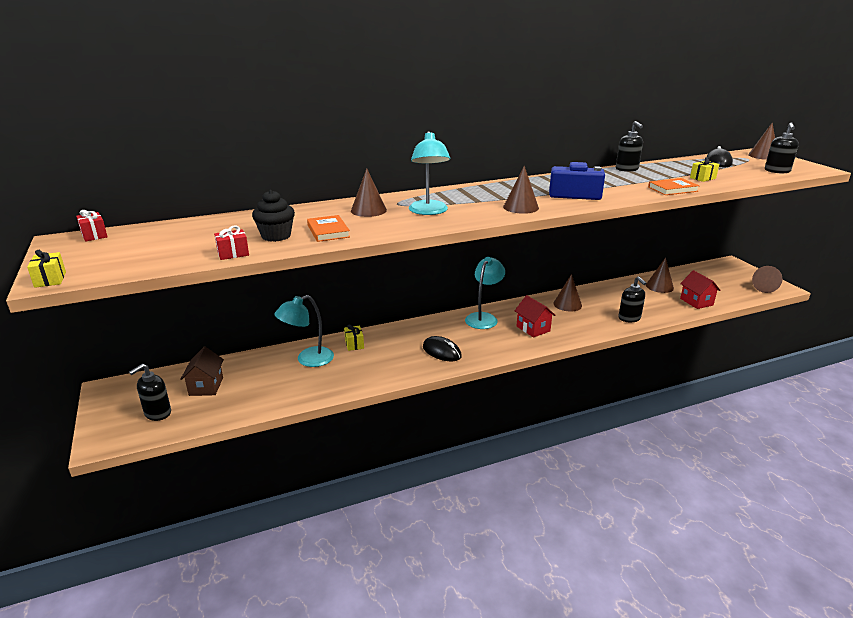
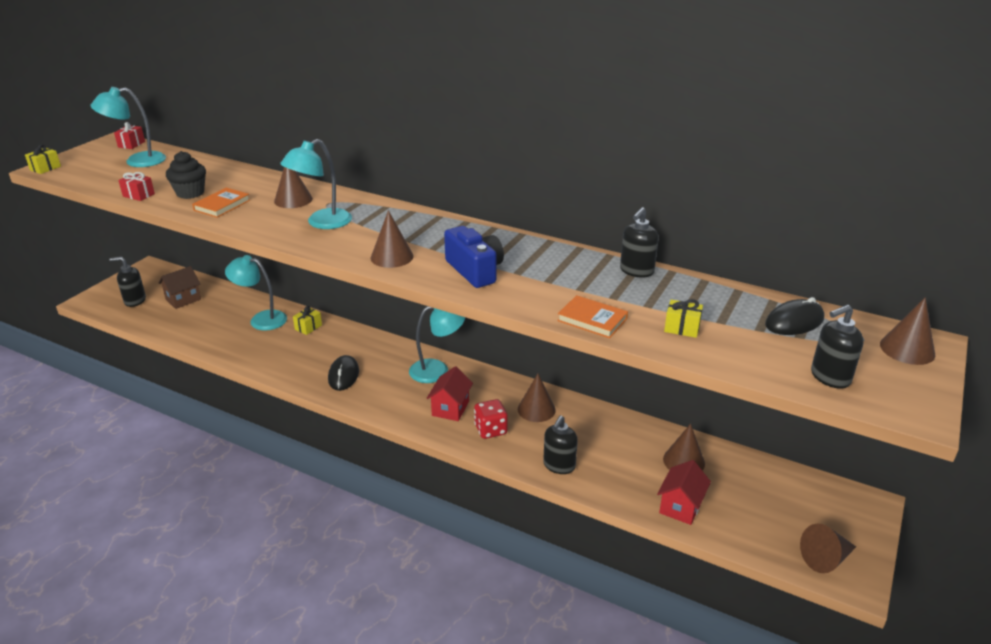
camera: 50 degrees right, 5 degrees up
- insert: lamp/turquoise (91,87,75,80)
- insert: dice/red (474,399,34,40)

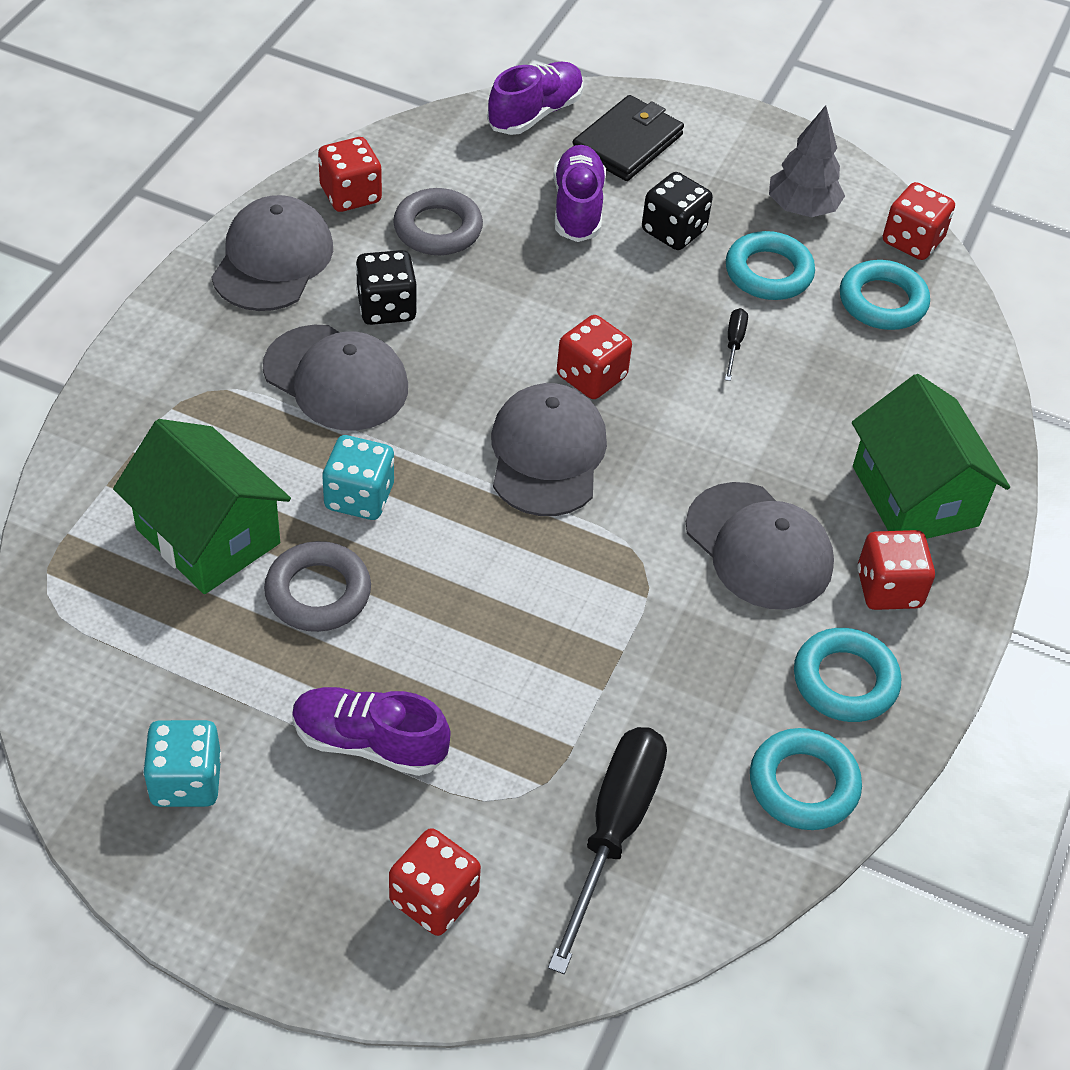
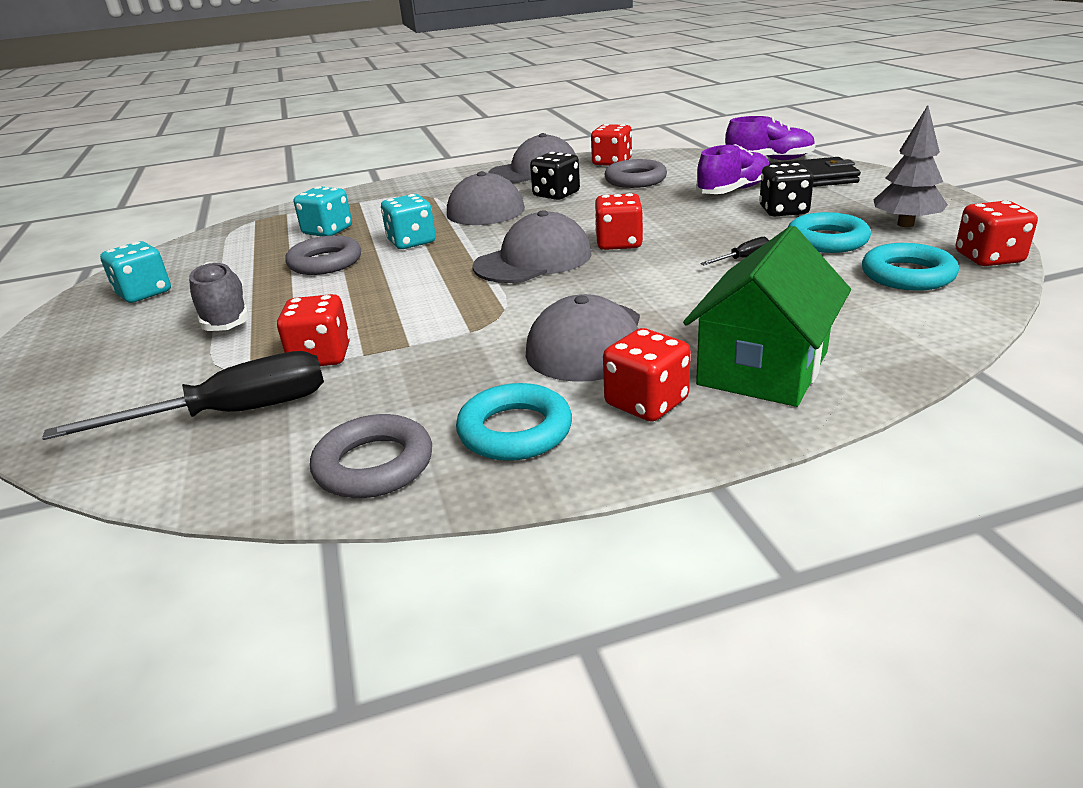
camera: 55 degrees right, 20 degrees down
- replace: house/green (113,419,178,175) to dice/turquoise (294,186,58,50)
- recolor: shoe/purple (292,687,158,89) to shoe/grey (189,262,60,69)
- recolor: ring/turquoise (750,728,112,102) to ring/grey (310,414,122,84)
- move: dice/red (389,828,92,108) to (277,294,73,72)

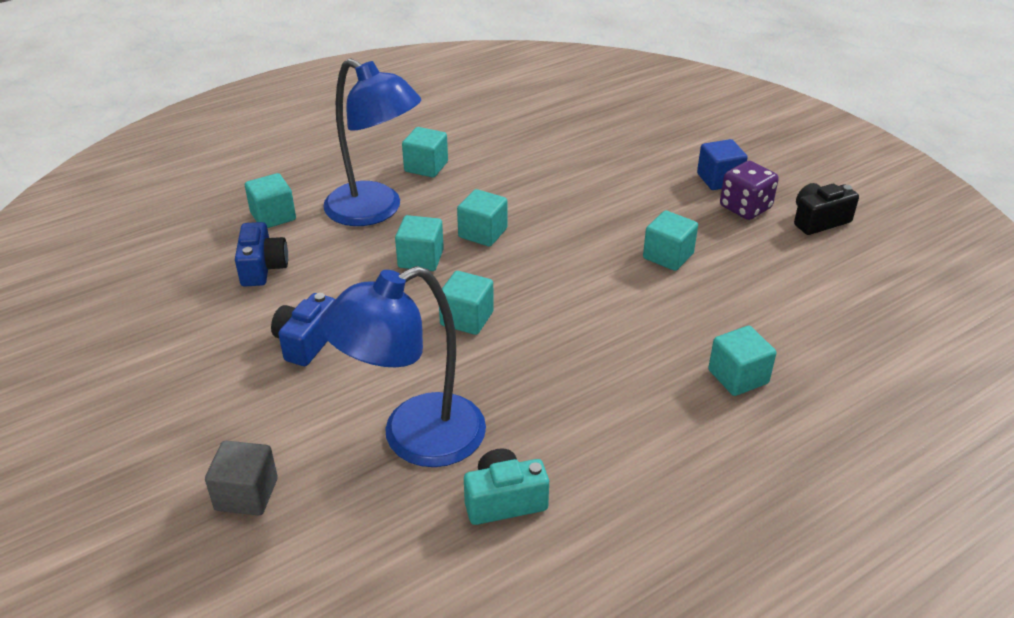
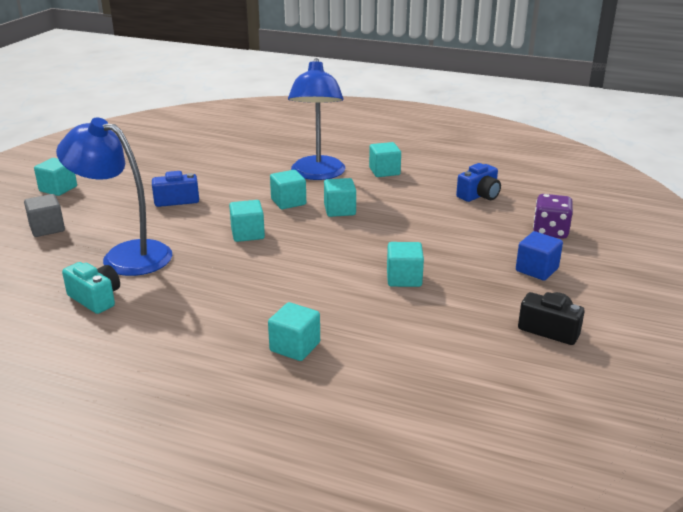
camera: 55 degrees right, 10 degrees down
- move: dice/purple (720,161,59,59) to (533,194,40,45)
- move: cube/turquoise (245,173,51,55) to (34,158,43,38)
- move: camera/blue (235,222,53,64) to (456,163,45,39)

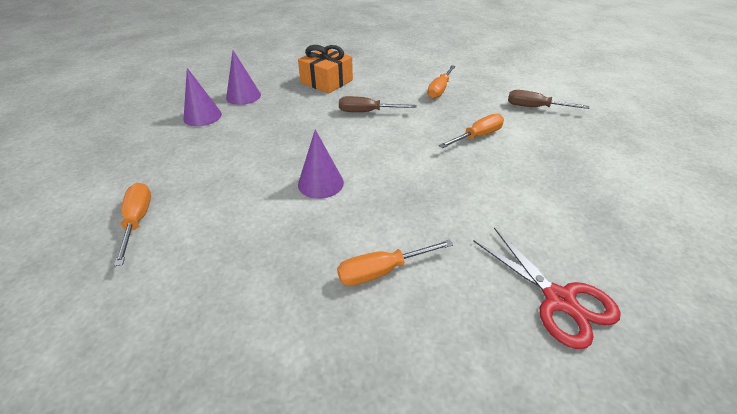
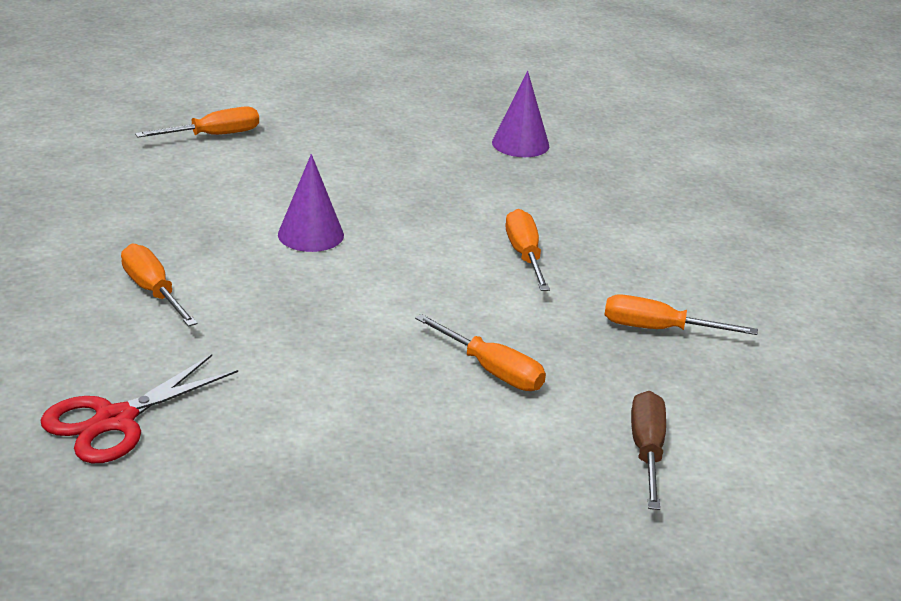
camera: 75 degrees right, 10 degrees down
- delete: gift/orange (298,45,55,49)
- delete: cone/purple (183,68,39,58)
- recolor: screwdriver/brown (339,96,77,16) to screwdriver/orange (506,209,44,82)

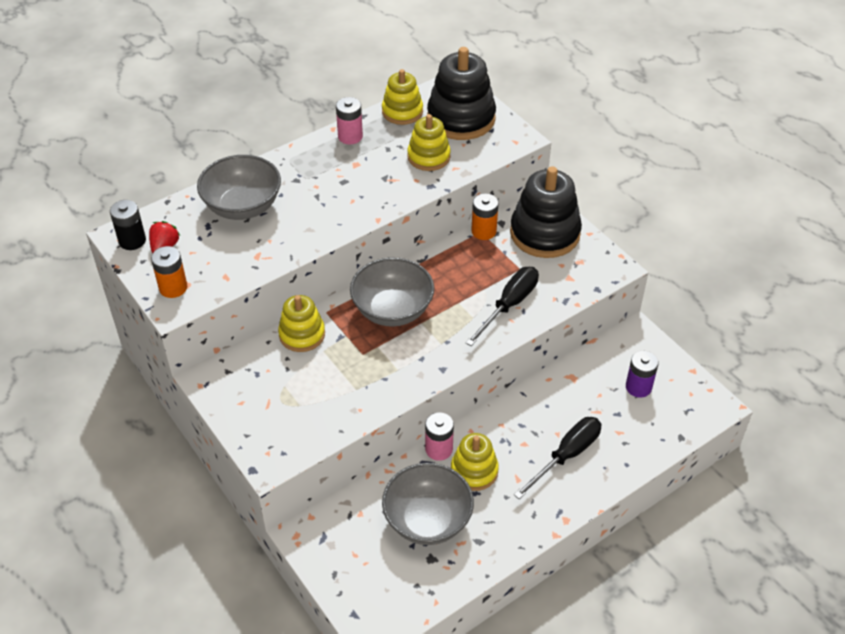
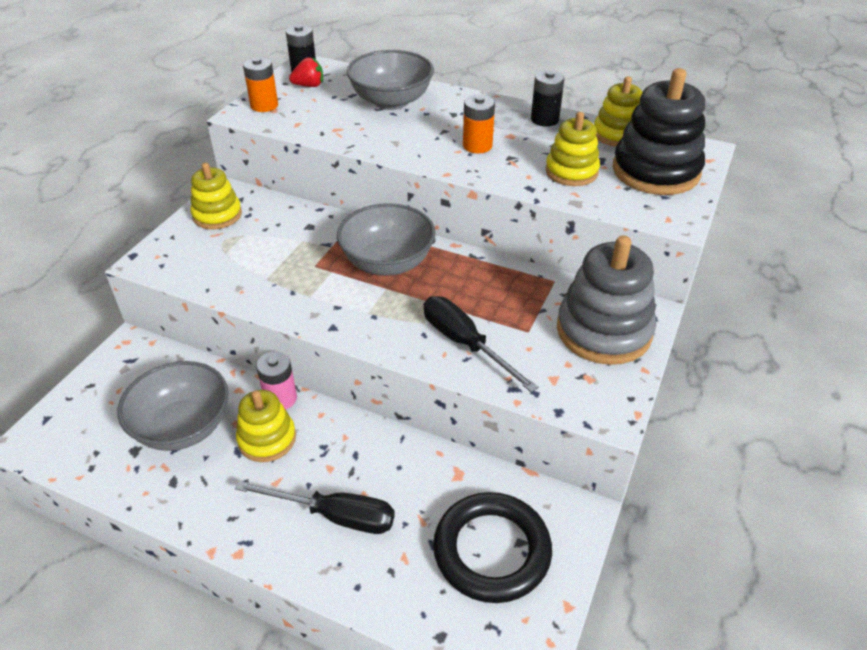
camera: 60 degrees right, 5 degrees down
- recolor: battery/pink (336,97,27,47) to battery/black (531,70,33,57)
- recolor: stacking toy/black (510,166,72,92) to stacking toy/grey (557,236,99,129)
- move: battery/orange (471,193,28,47) to (463,95,32,59)
- rotate: screwdriver/black (465,267,74,79) = (424,296,114,97) 135 degrees counterclockwise
- move: stacking toy/yellow (278,295,47,57) to (191,163,51,66)
- replace: battery/purple (626,351,33,47) to ring/black (433,492,119,111)

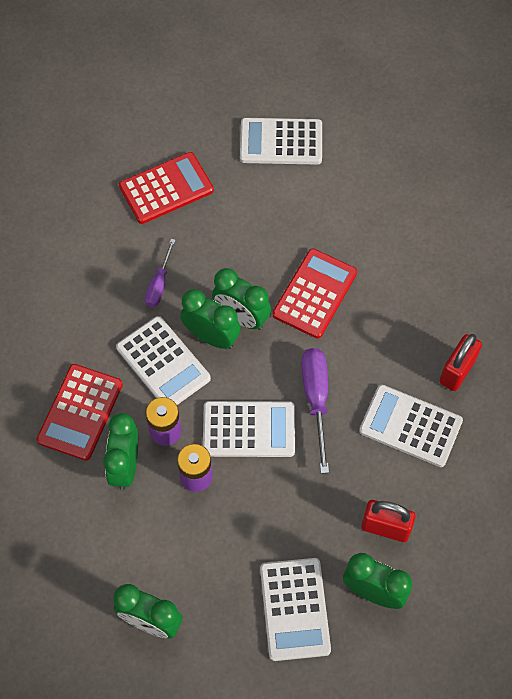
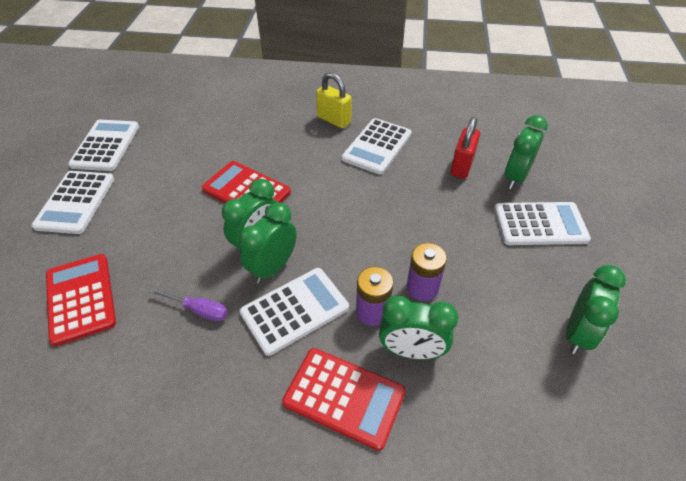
camera: 85 degrees left, 15 degrees down
- recolor: padlock/red (439,334,43,57) to padlock/yellow (316,72,36,56)
- delete: screwdriver/purple (301,348,28,126)
- move: calculator/white (203,401,92,56) to (68,120,71,51)

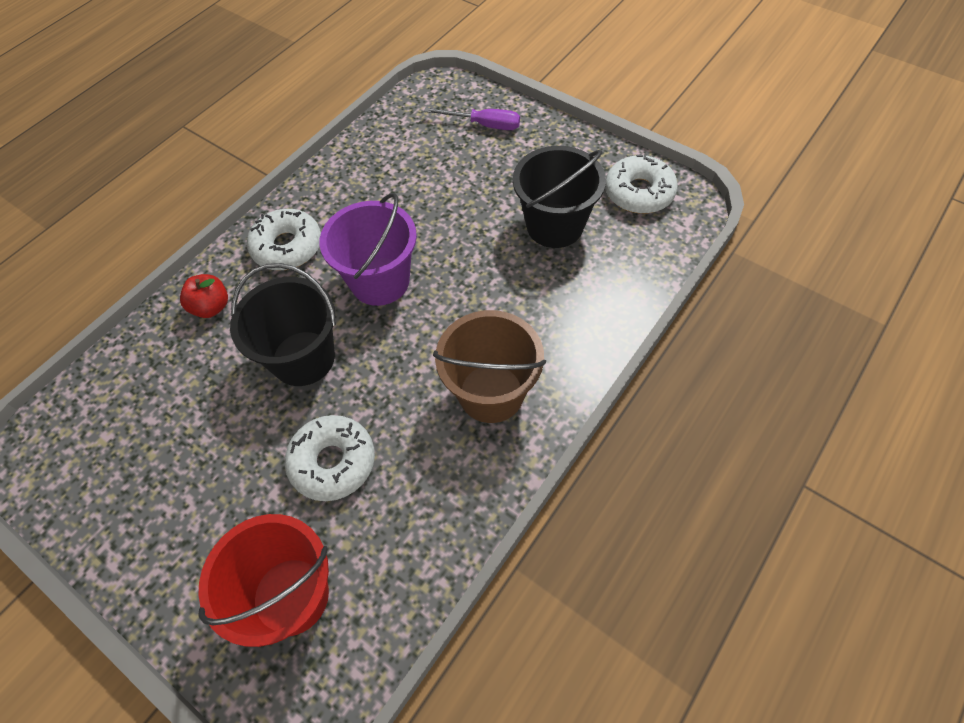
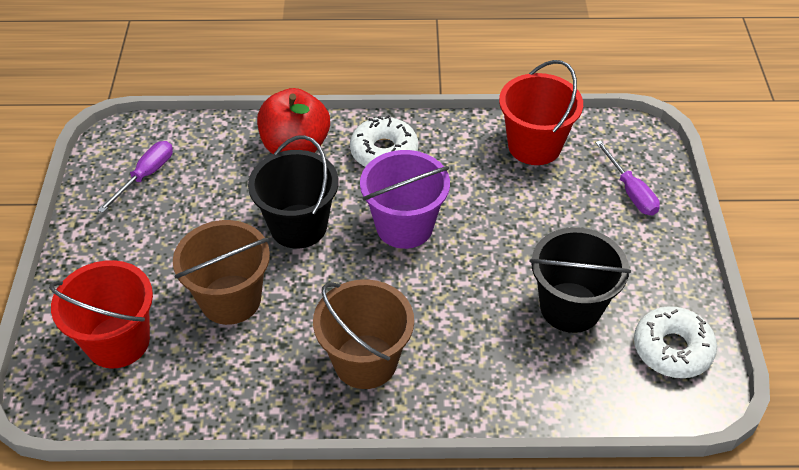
camera: 50 degrees right, 10 degrees down
- resize: apple/red (180,274,48,44) = (257,88,73,66) x1.82
- replace: donut/white (285,415,90,86) to bucket/brown (173,220,97,105)
- insert: bucket/red (499,60,84,105)
- insert: screwdriver/purple (98,141,75,72)

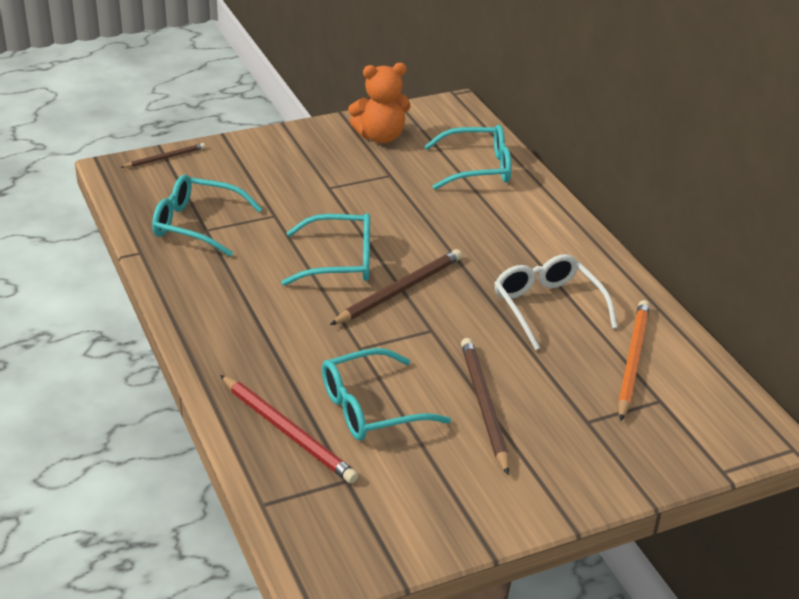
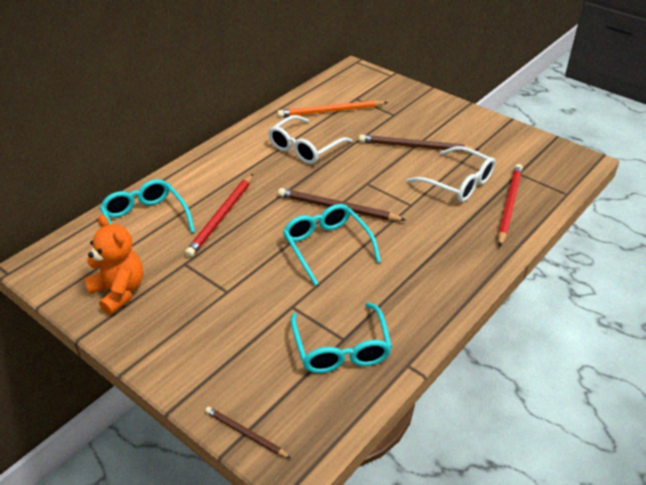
camera: 115 degrees left, 5 degrees up
- rotate: pencil/brown (461,338,48,137) = (359,134,121,18) 45 degrees clockwise
- recolor: glasses/turquoise (322,348,129,92) to glasses/white (407,146,89,56)
- insert: pencil/red (185,174,68,83)

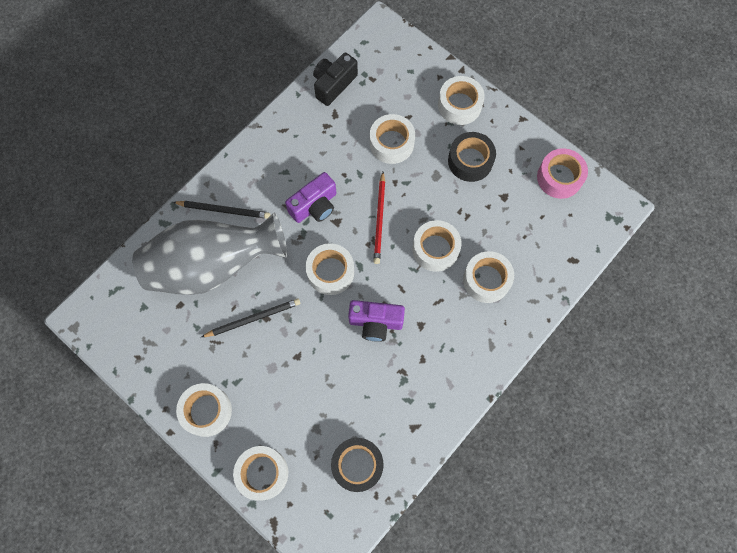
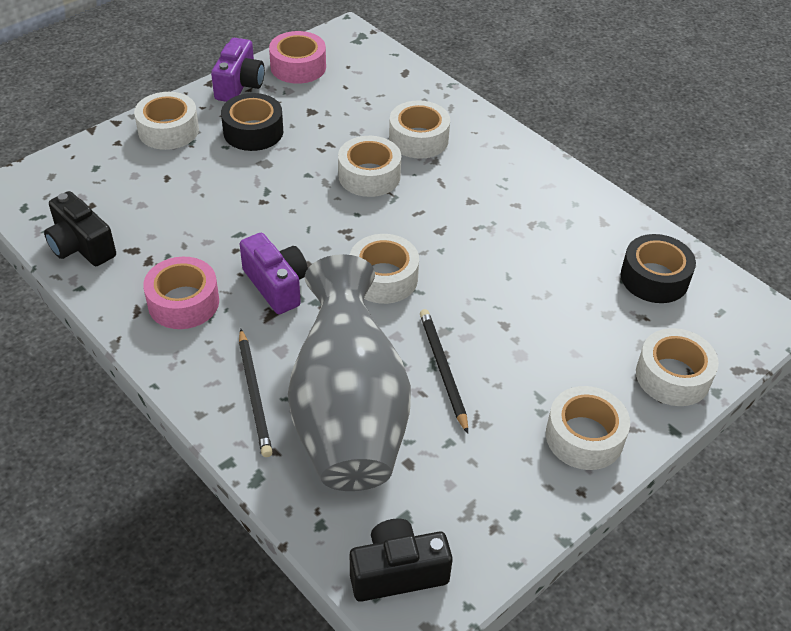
camera: 85 degrees left, 25 degrees down
- delete: tape/white (370,114,45,50)
- delete: pencil/red (373,172,12,92)
- rotate: pencil/black (173,201,97,18) = (239,329,33,128) 150 degrees clockwise
- move: camera/purple (348,300,57,42) to (211,38,54,64)
- insert: tape/pink (143,257,76,72)
- insert: camera/black (350,518,103,84)

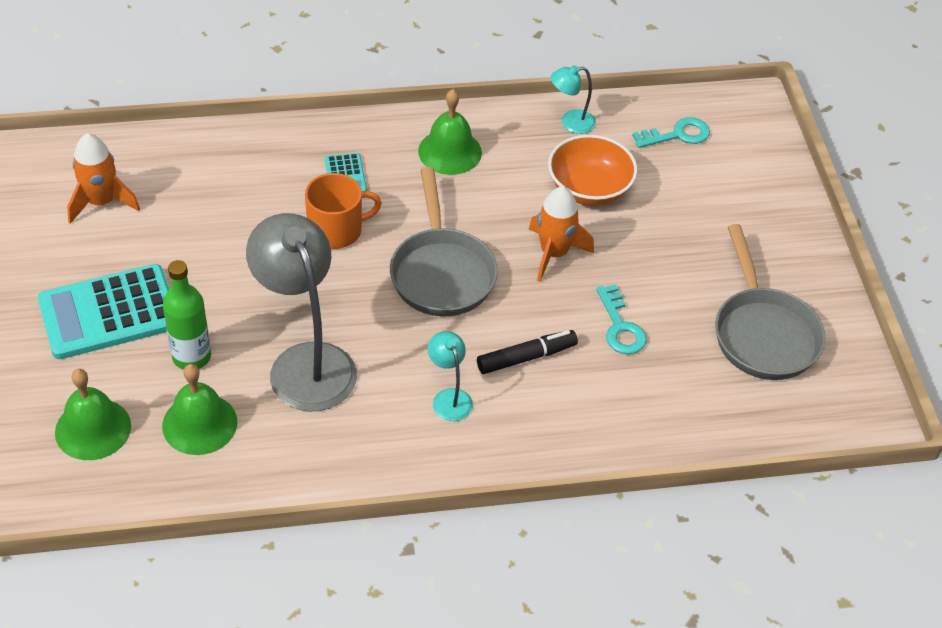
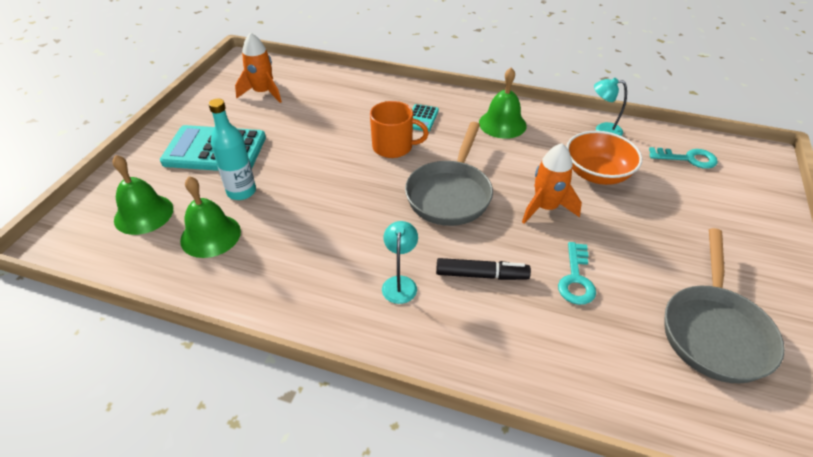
camera: 30 degrees right, 5 degrees down
- delete: lamp/grey (246,213,111,198)
- recolor: bottle/green (163,260,48,110) to bottle/turquoise (208,99,48,101)

